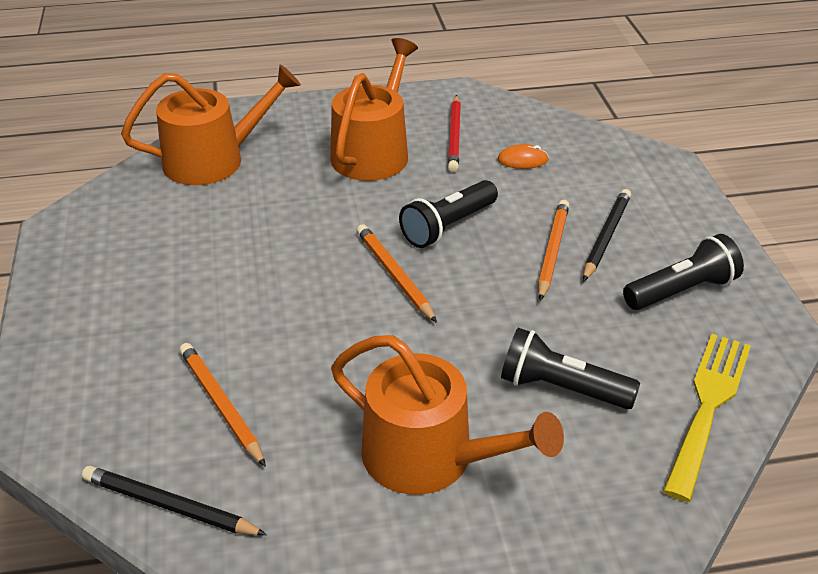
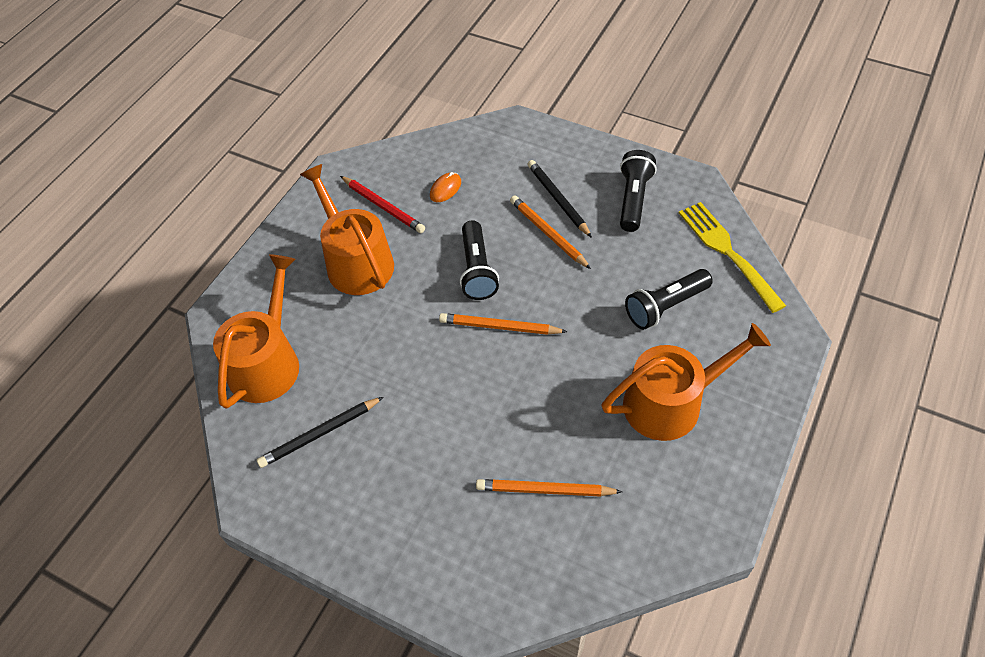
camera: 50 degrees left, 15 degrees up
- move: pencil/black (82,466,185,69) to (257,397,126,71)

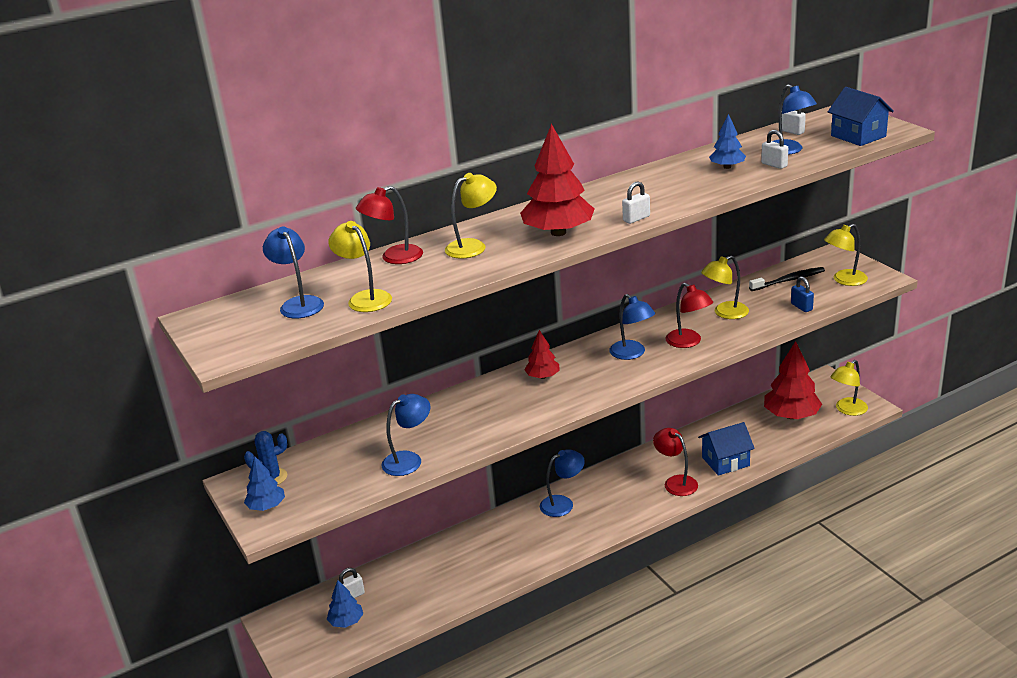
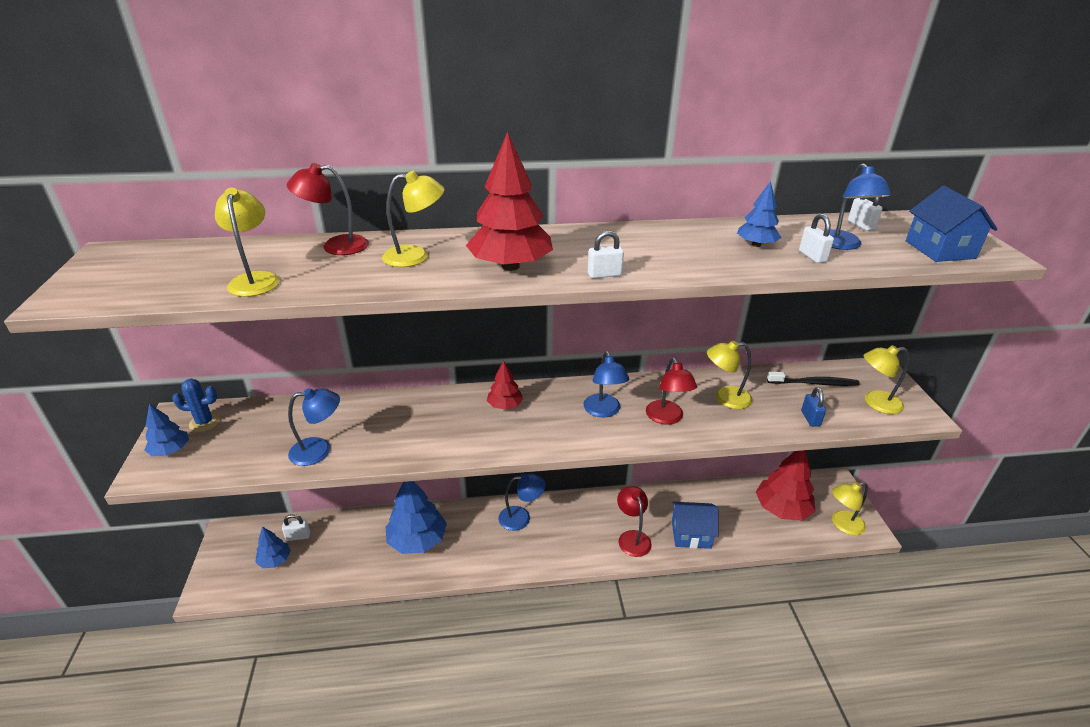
camera: 20 degrees right, 5 degrees up
- delete: lamp/blue (263,226,61,92)
- insert: tree/blue (386,481,61,73)

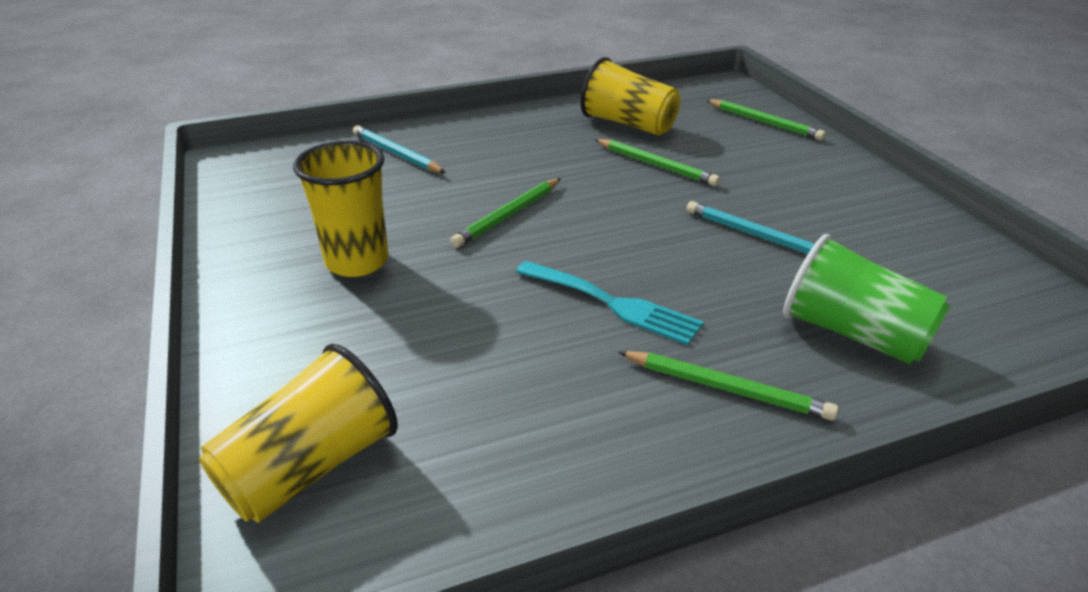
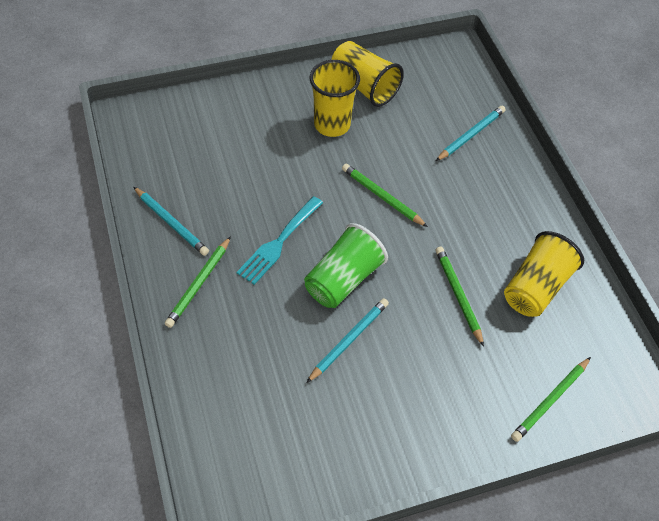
camera: 90 degrees right, 20 degrees up
- rotate: pencil/green (595,139,125,47) = (435,247,49,100) 120 degrees clockwise
- move: cup/green (783,234,168,130) to (304,223,84,85)
- move: cup/yellow (199,344,199,179) to (331,41,73,66)
- insert: pencil/turquoise (134,187,75,69)

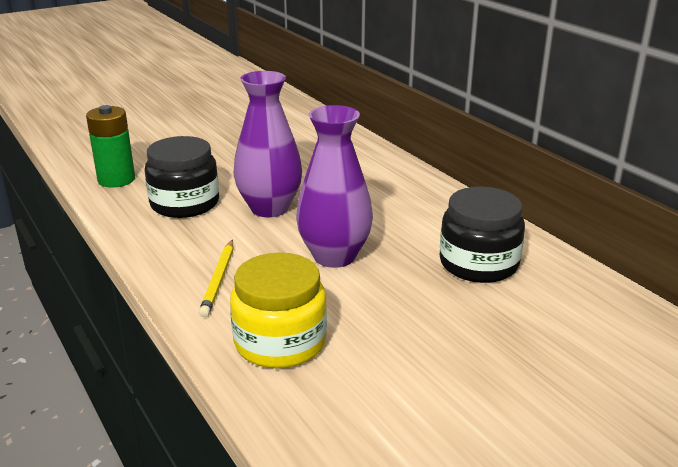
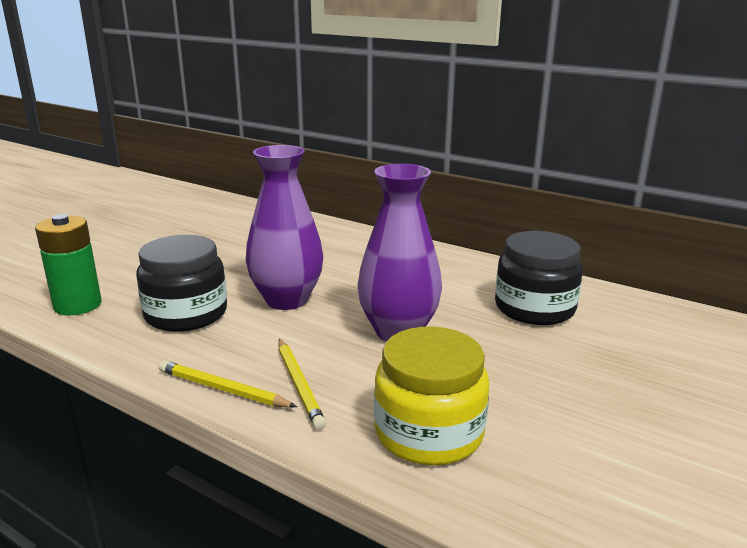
camera: 25 degrees left, 5 degrees down
- insert: pencil/yellow (159,360,138,48)

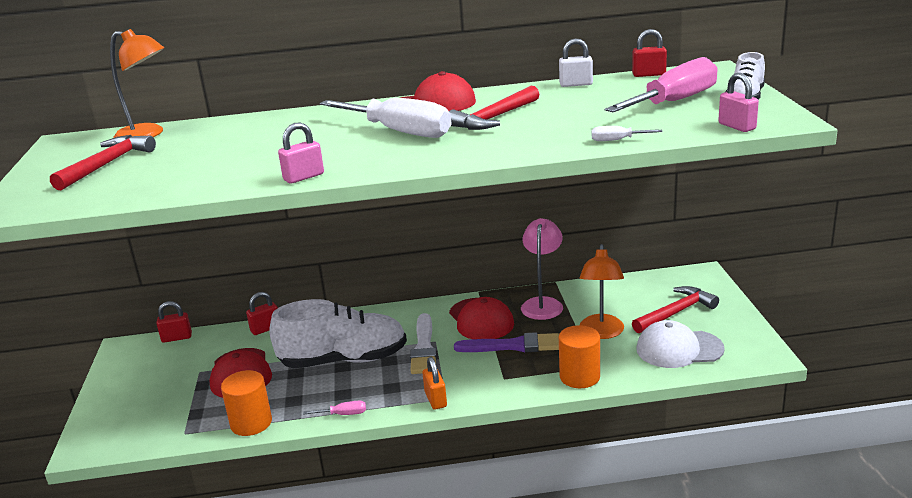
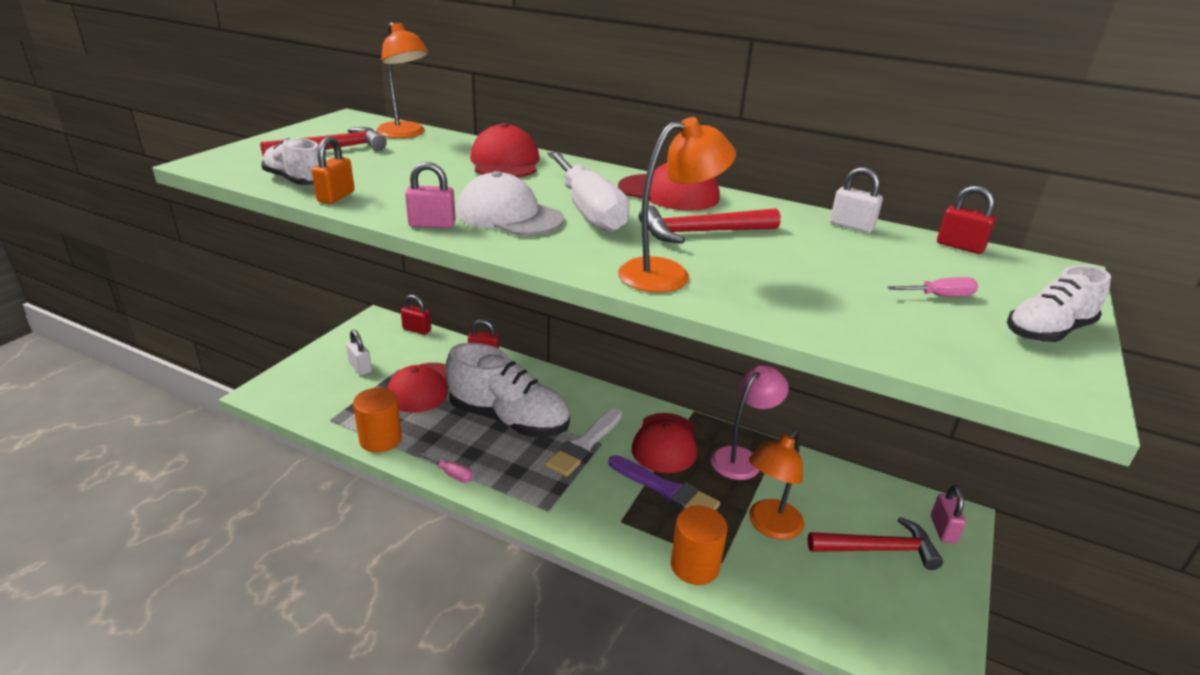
camera: 30 degrees right, 5 degrees up
- resize: screwdriver/pink (605,57,113,55) = (888,277,90,19) x0.40
- move: padlock/pink (718,73,41,59) to (931,485,35,58)
- delete: screwdriver/white (592,126,71,15)
- move: cap/white (636,320,89,48) to (456,171,108,65)
- move: padlock/orange (422,357,25,53) to (312,137,42,67)
- insert: lamp/orange (618,117,118,176)
- insert: cap/red (470,123,70,55)
- insert: shoe/white (261,138,58,47)
- insert: padlock/white (346,330,26,45)

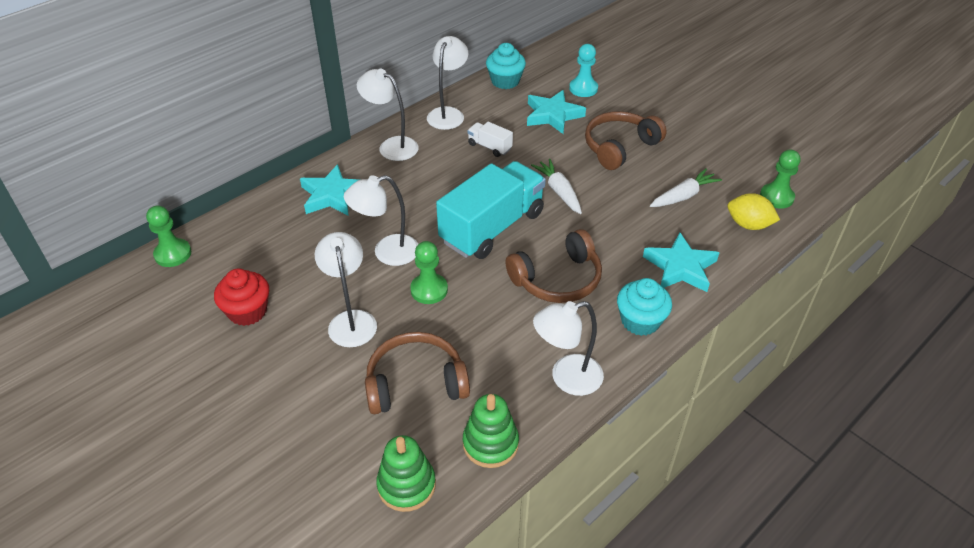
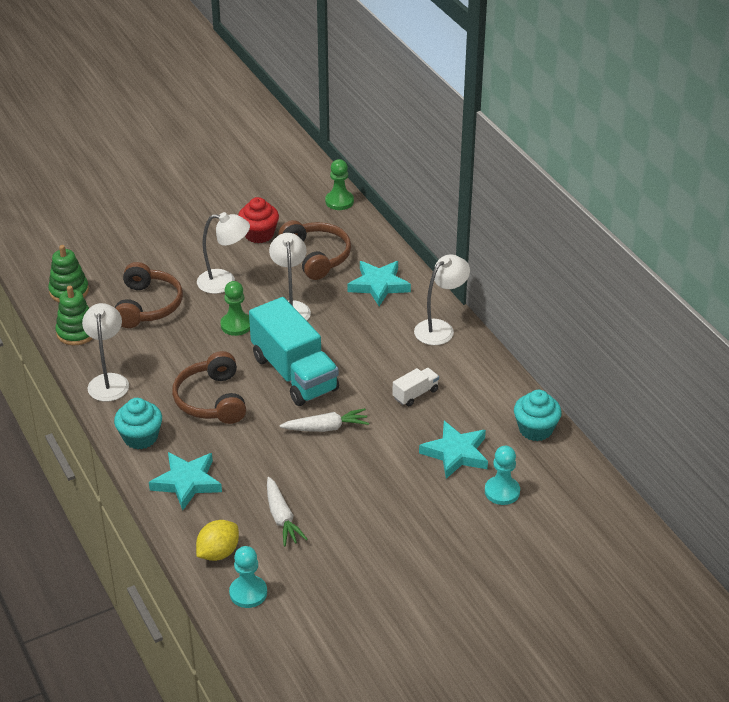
camera: 105 degrees right, 5 degrees down
- delete: lamp/white (427,36,41,94)
- move: headphones/brown (585,111,82,59) to (278,220,73,60)
- recolor: pawn/green (760,150,40,59) to pawn/turquoise (229,546,38,62)

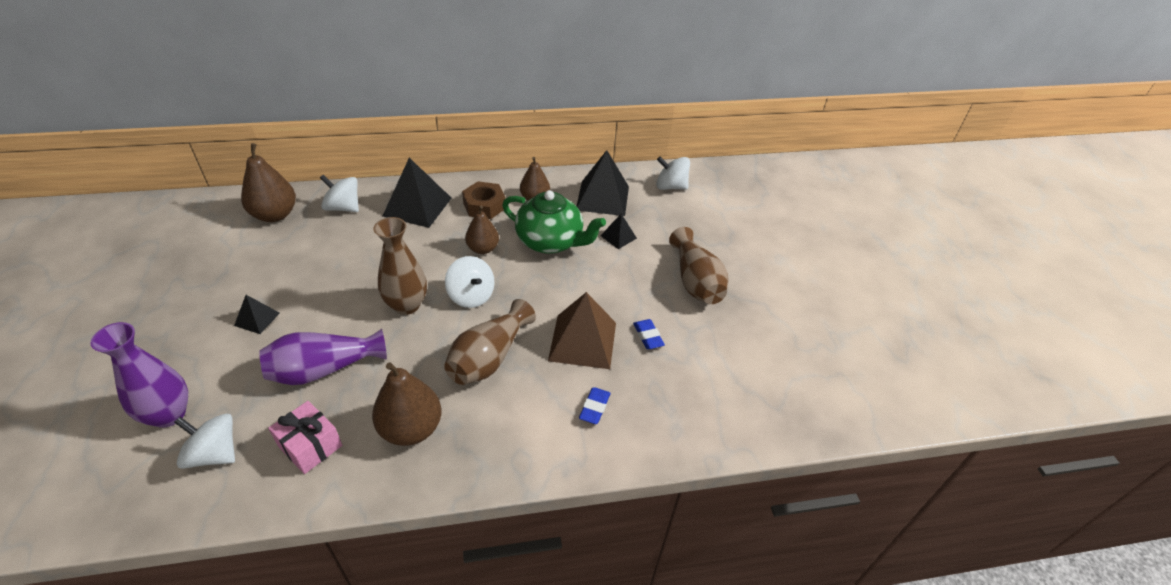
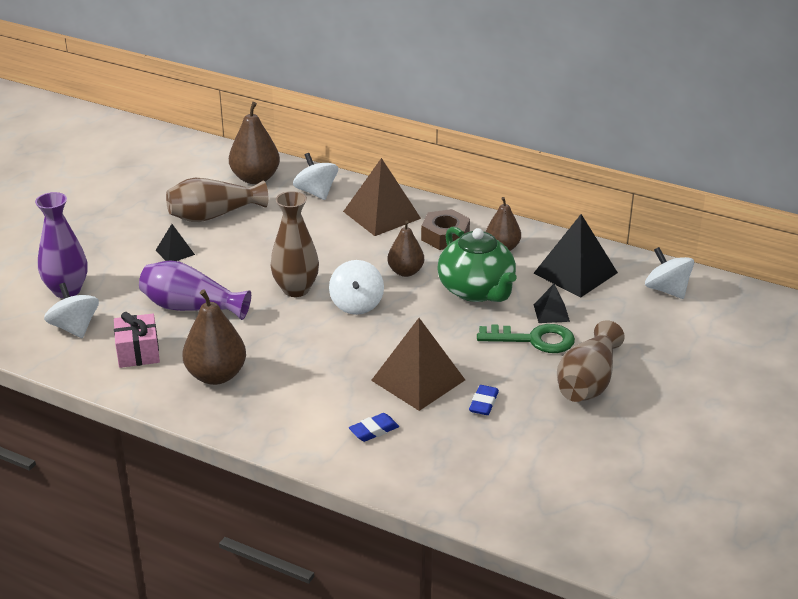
camera: 40 degrees right, 10 degrees down
- recolor: pyramid/black (383,158,68,70) to pyramid/brown (343,158,78,78)
- move: vase/brown (444,299,92,86) to (166,178,102,44)
- insert: key/green (477,324,98,29)

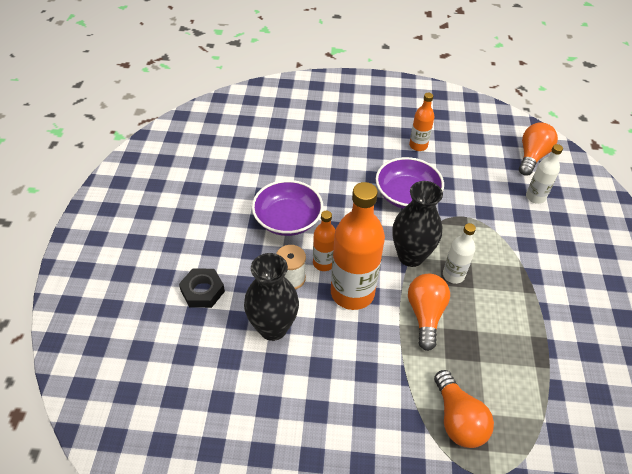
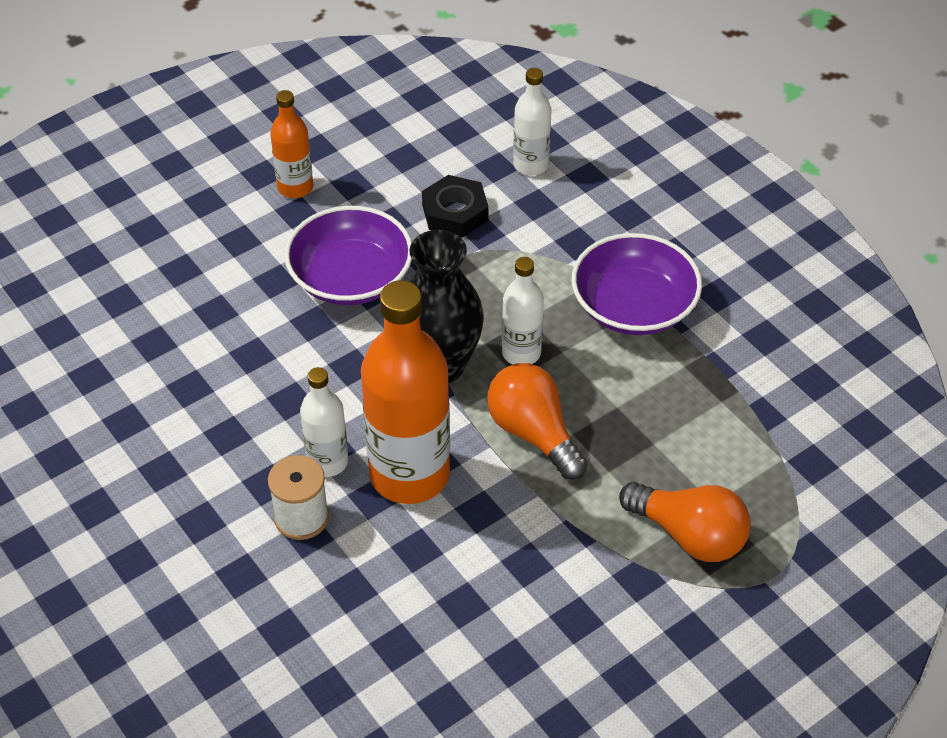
camera: 40 degrees left, 0 degrees up
- delete: light bulb/orange (519,122,39,54)
- move: bowl/purple (252,180,71,56) to (572,233,130,102)
- recolor: bottle/orange (313,211,23,60) to bottle/white (300,367,48,110)
- delete: vase/black (244,253,55,88)
- move: nut/black (179,268,46,40) to (422,175,67,63)

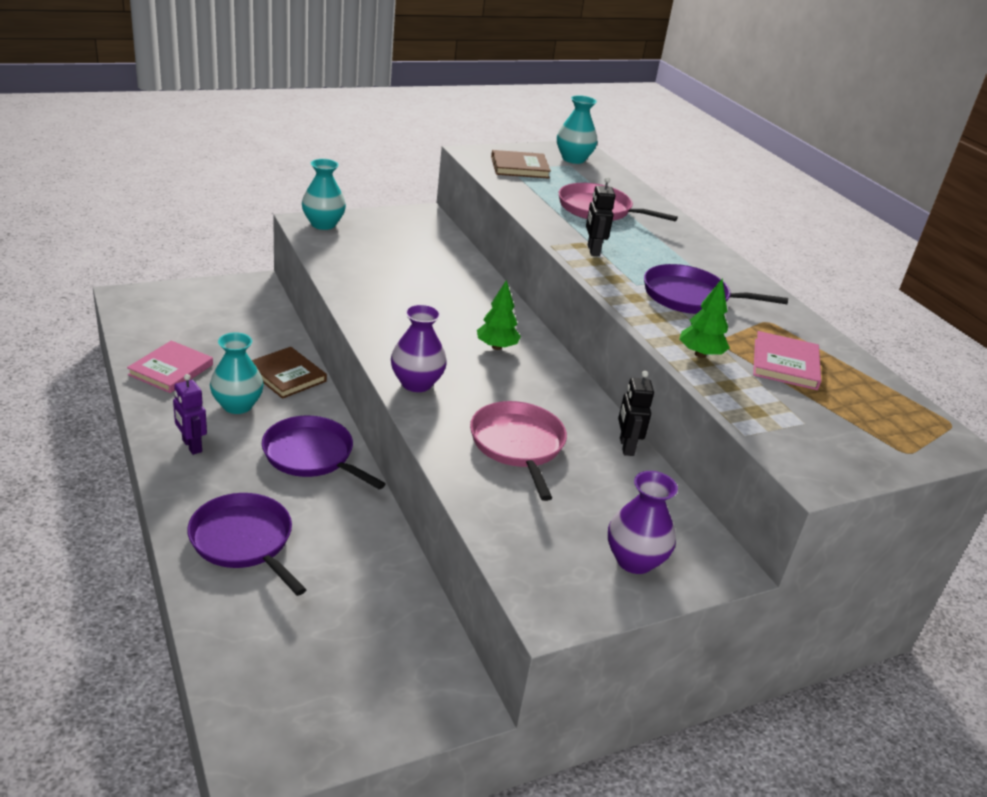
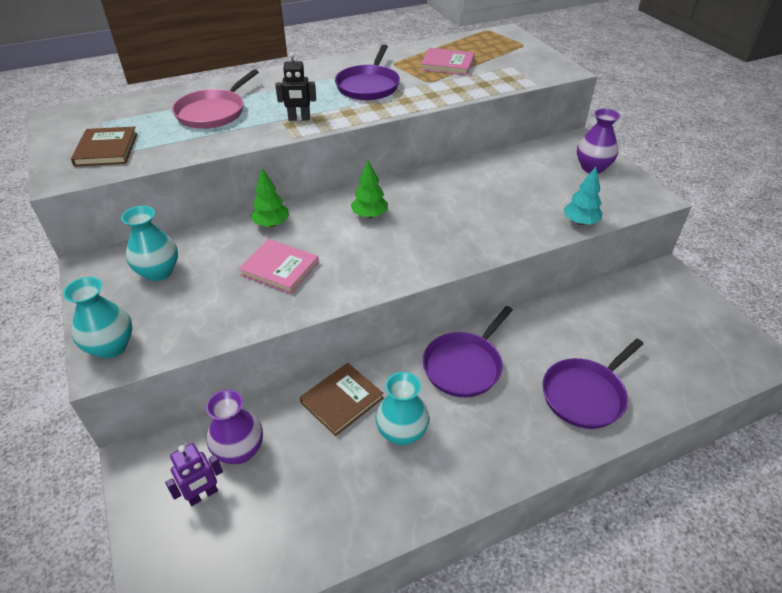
camera: 85 degrees left, 10 degrees up
- move: vase/turquoise (557,95,40,69) to (121,206,57,75)
- move: tree/green (679,279,51,79) to (251,168,38,59)
- move: vase/purple (391,304,56,88) to (206,390,57,74)
- move: book/pink (127,340,86,53) to (238,239,81,55)
- delete: robot/black (618,371,36,85)
- move: robot/purple (173,374,34,81) to (165,443,58,63)
- delete: pan/pink (470,401,97,100)
- insert: tree/turquoise (564,167,39,58)

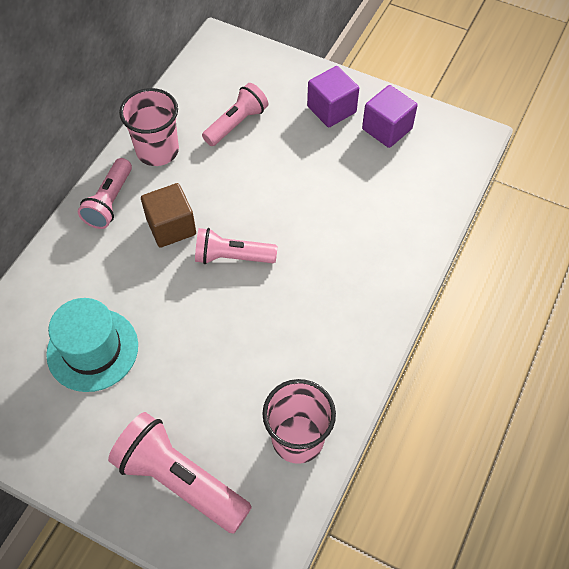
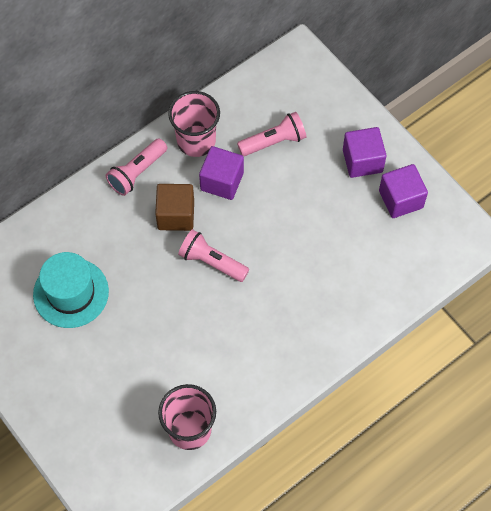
camera: 25 degrees right, 5 degrees up
- delete: flashlight/pink (108,412,144,122)
- insert: cube/purple (199,146,45,54)

